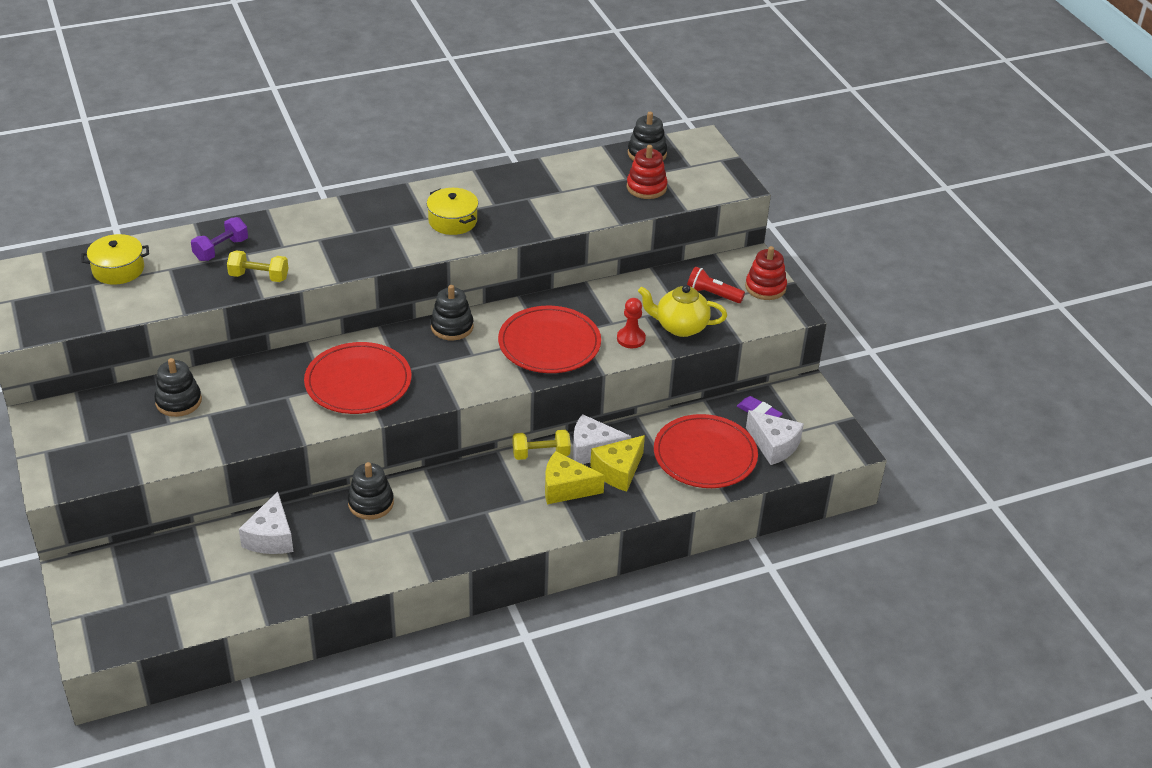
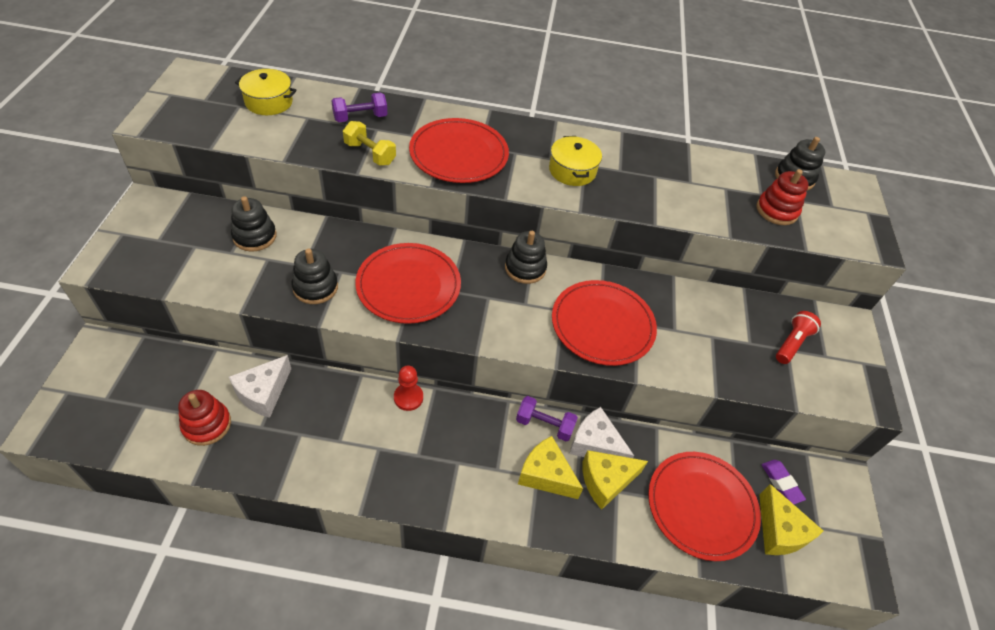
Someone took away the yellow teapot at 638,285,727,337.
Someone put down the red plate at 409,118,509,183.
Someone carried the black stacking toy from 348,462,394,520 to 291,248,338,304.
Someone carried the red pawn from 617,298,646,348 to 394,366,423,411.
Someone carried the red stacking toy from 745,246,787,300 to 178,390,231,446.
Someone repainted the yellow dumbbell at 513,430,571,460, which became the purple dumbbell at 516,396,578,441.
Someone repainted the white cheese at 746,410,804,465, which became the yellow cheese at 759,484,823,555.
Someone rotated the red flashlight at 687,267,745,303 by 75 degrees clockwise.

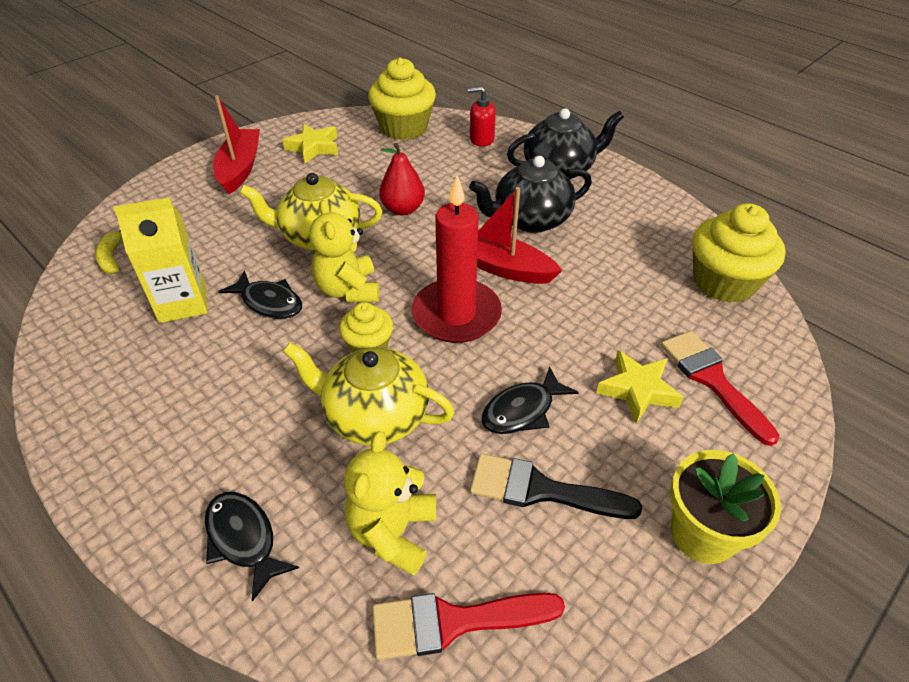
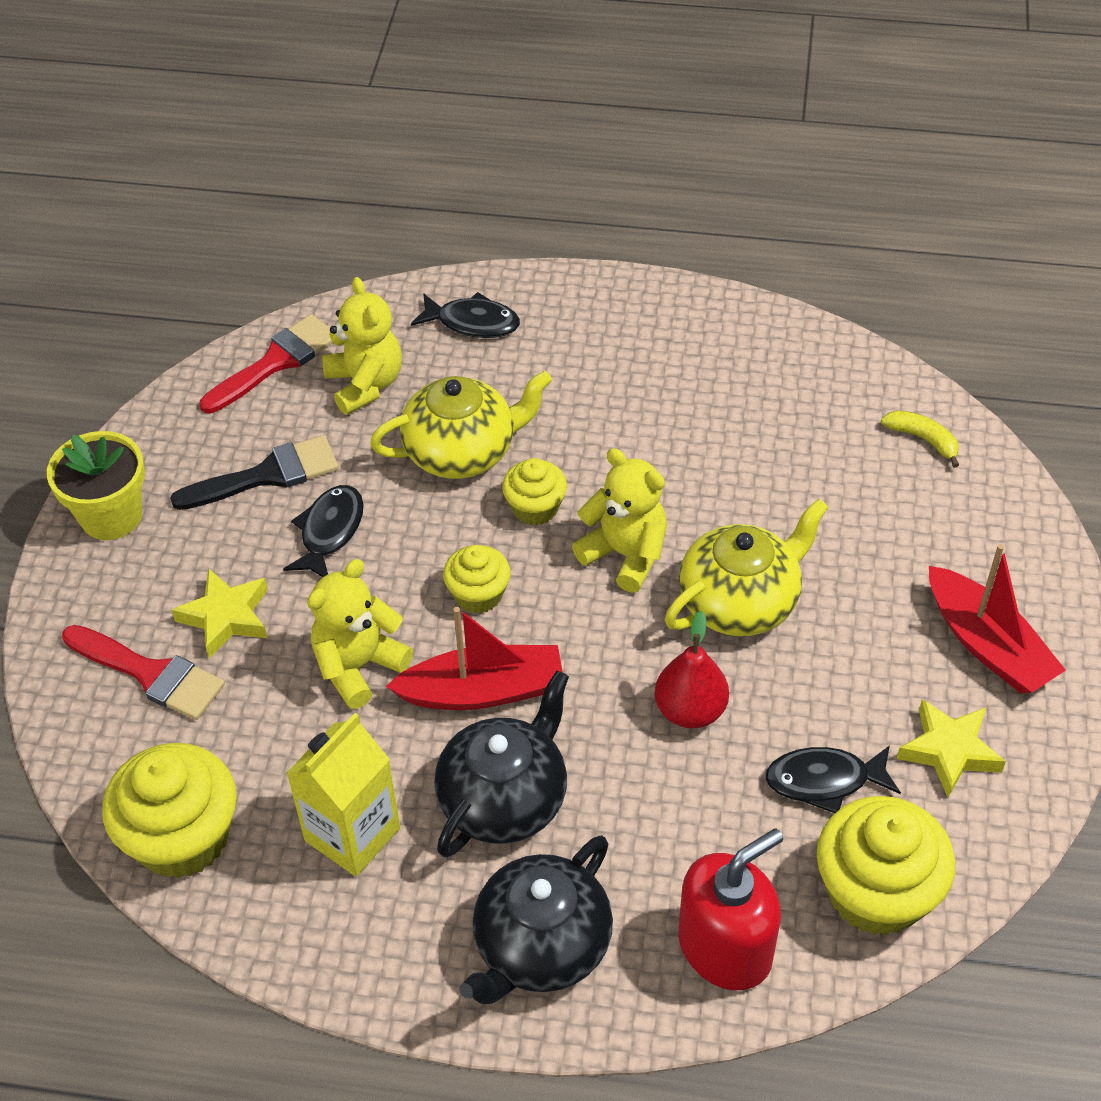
Someone put down the yellow teddy bear at 307,559,413,709.
Someone carried the yellow carton from 113,197,208,323 to 287,713,400,877.
Someone carried the black fish from 218,270,302,319 to 765,745,901,813.
Someone swapped the red candle at 412,175,502,343 for the yellow cupcake at 443,545,511,614.
Someone scaled the red soap dispenser at 468,86,496,147 by 1.67.

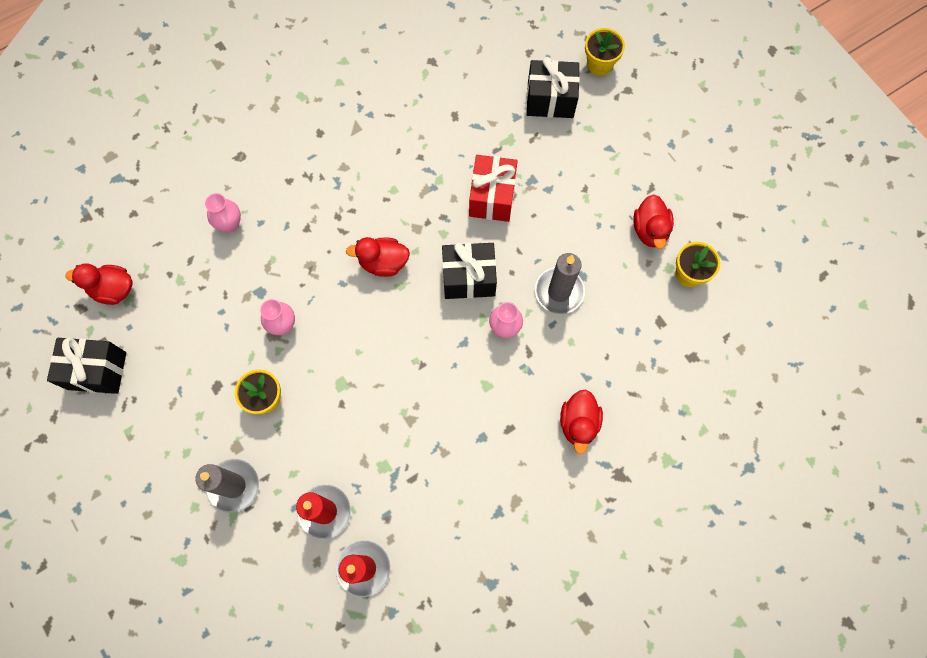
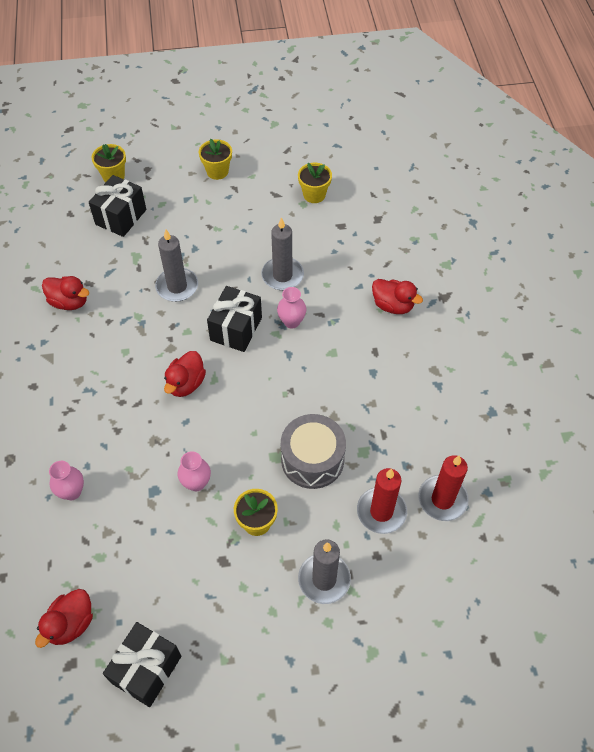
Someone put down the yellow flower pot at 199,138,232,180.
Someone put down the grey drum at 281,414,346,489.
Someone carried the red duck from 633,194,674,249 to 42,276,89,310.
Someone swapped the red gift at 469,155,518,222 for the grey candle at 155,230,198,302.

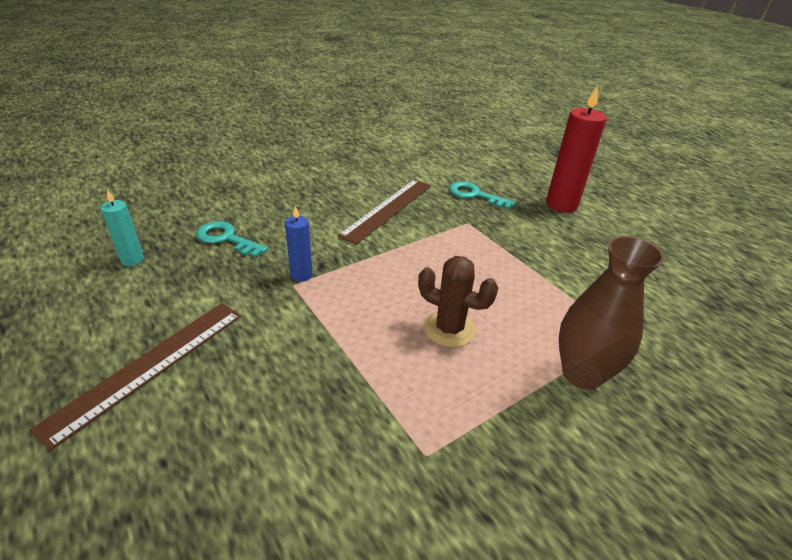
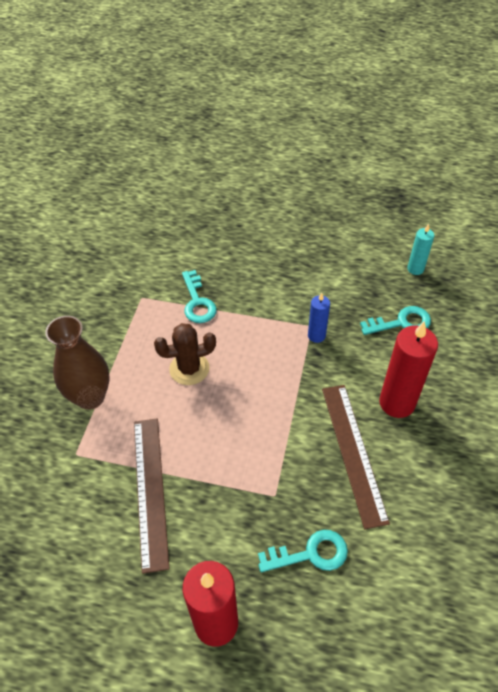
Someone put down the turquoise key at 182,270,217,323.
Someone put down the red candle at 379,321,438,418.
Someone carried the brown ruler from 30,303,241,451 to 134,418,170,574.

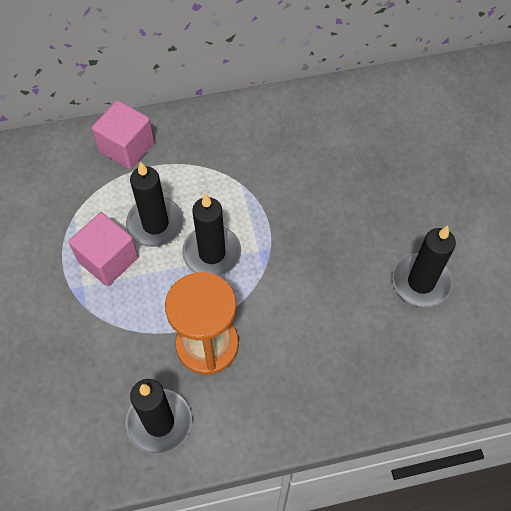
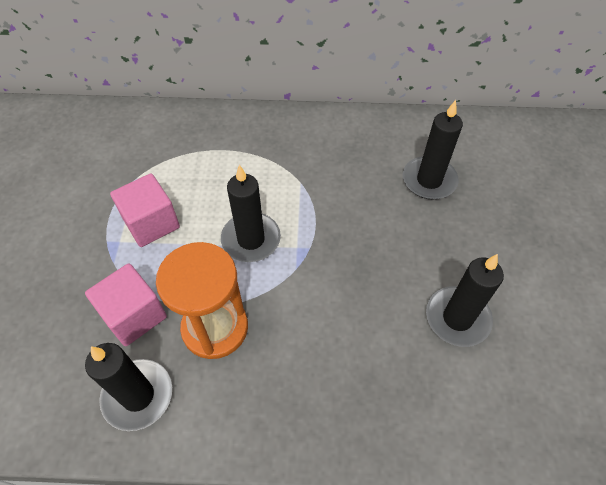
Someone carried the pink cube from 92,101,154,169 to 85,263,167,346.
Someone carried the black candle from 126,161,184,247 to 403,100,463,199.

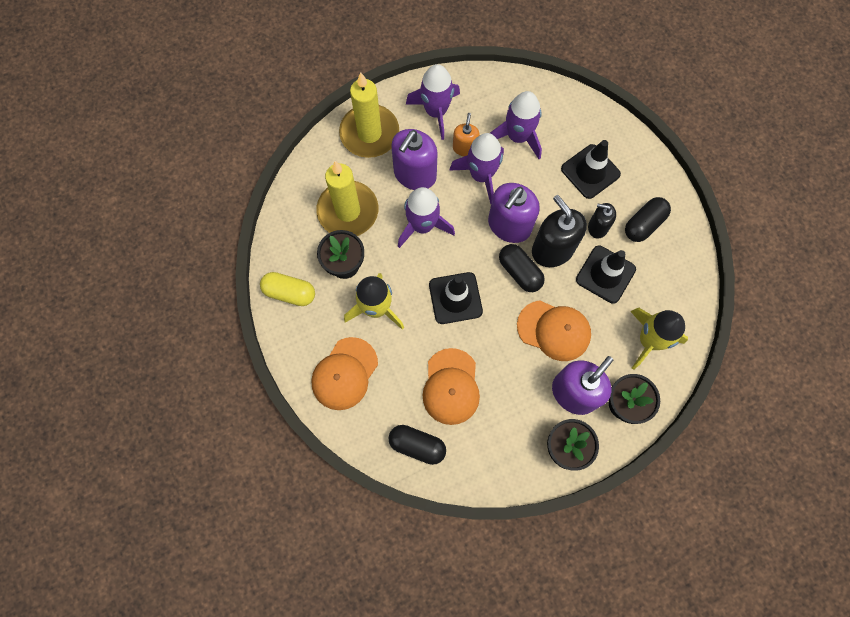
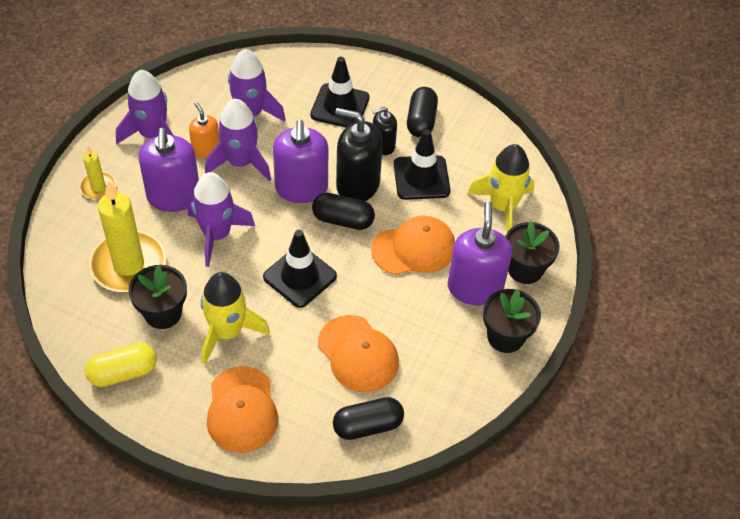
Someone scaled the yellow candle at 339,73,399,158 by 0.50.

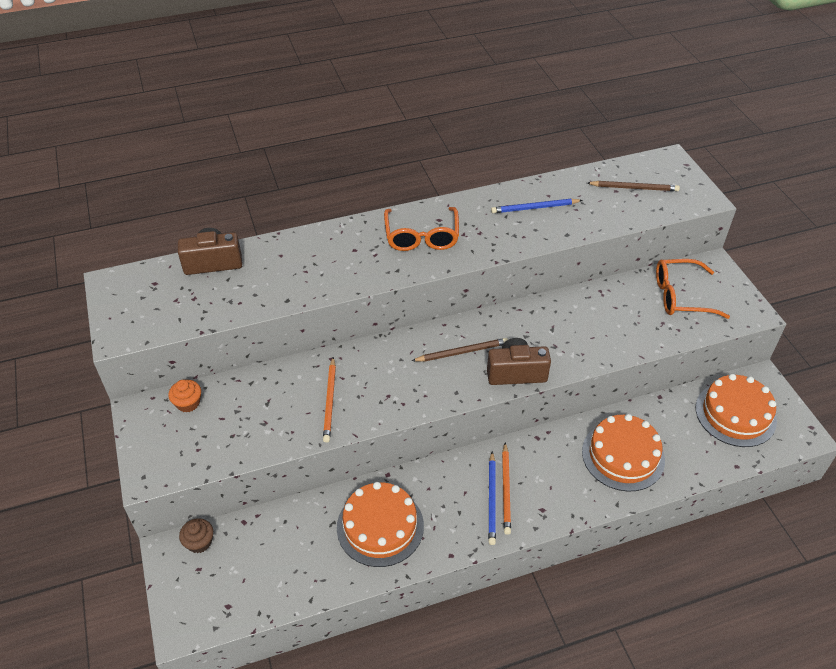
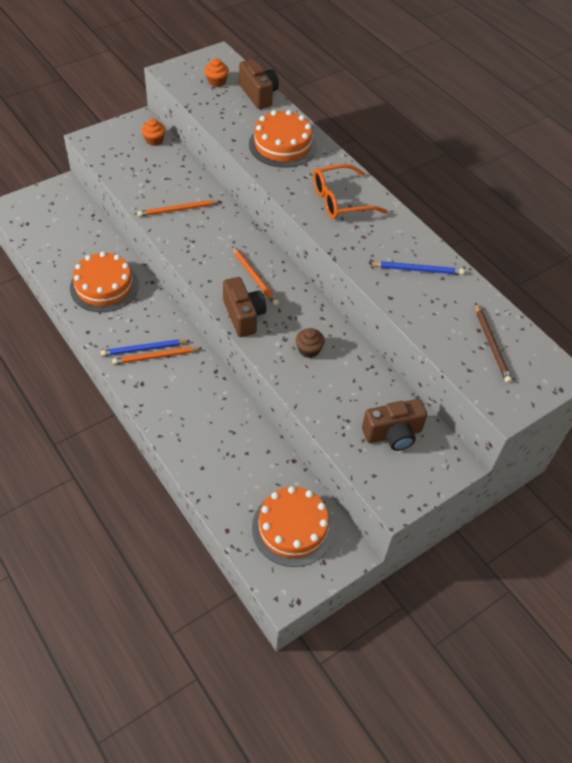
Someone put down the orange cupcake at 205,58,229,87.
Someone carried the brown cupcake from 179,518,213,553 to 296,328,325,358.
Someone carried the orange cake from 582,414,665,492 to 249,110,317,168.
Someone swapped the orange glasses at 656,259,730,319 for the brown camera at 362,399,427,451.
Someone repainted the brown pencil at 412,338,508,361, which became the orange pencil at 232,246,279,305.
Someone rotated the blue pencil at 491,199,583,213 by 120 degrees clockwise.

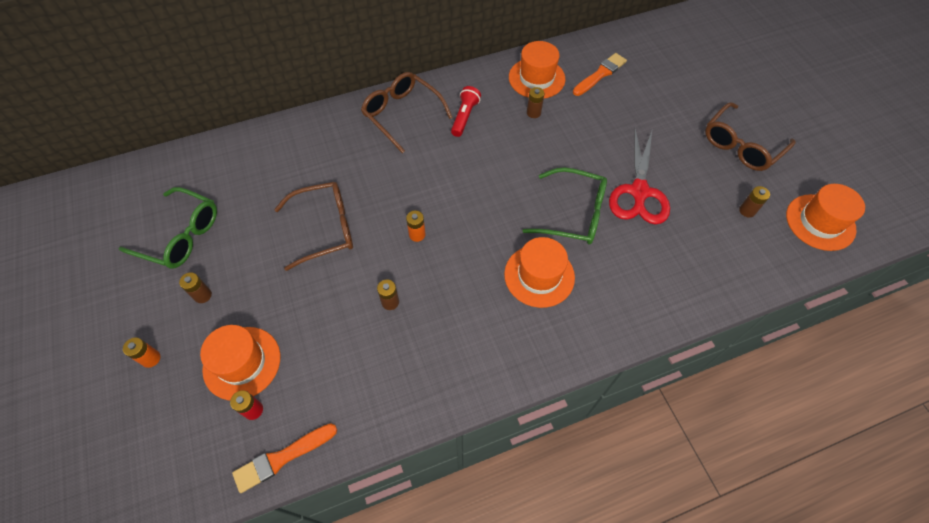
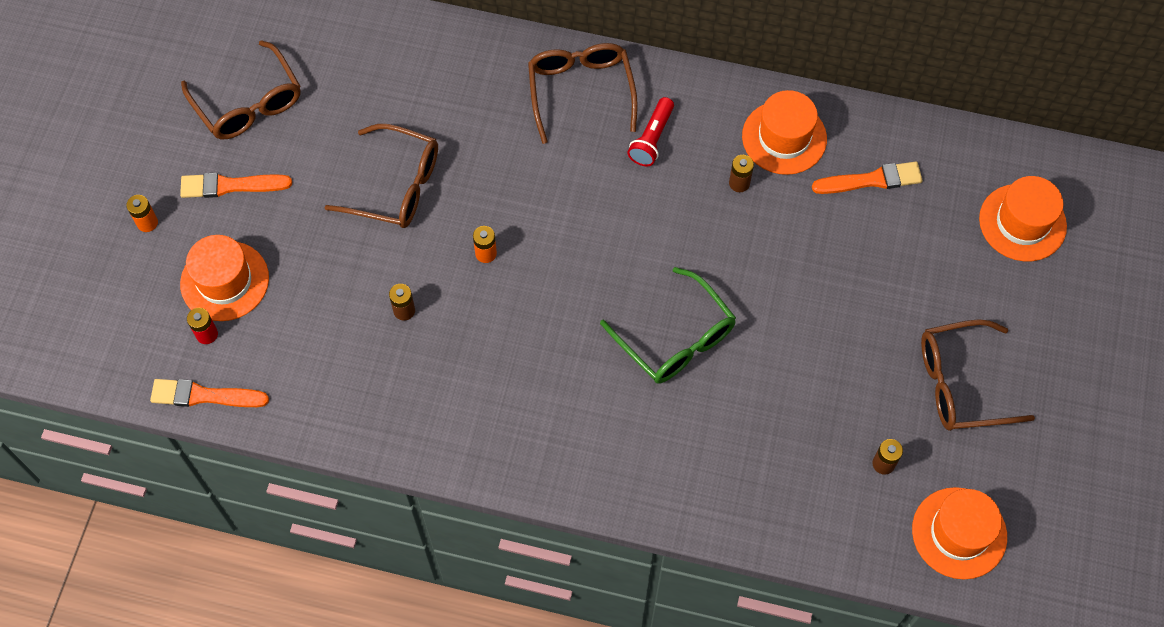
Someone took away the red scissors at 609,129,670,225.
Someone carried the orange hat from 504,237,575,308 to 979,176,1067,261.
Someone swapped the brown battery at 179,272,212,303 for the orange brush at 180,173,292,198.
Someone repainted the green glasses at 118,187,217,268, which became the brown glasses at 181,40,301,139.
Someone rotated the red flashlight at 451,86,481,137 by 150 degrees clockwise.

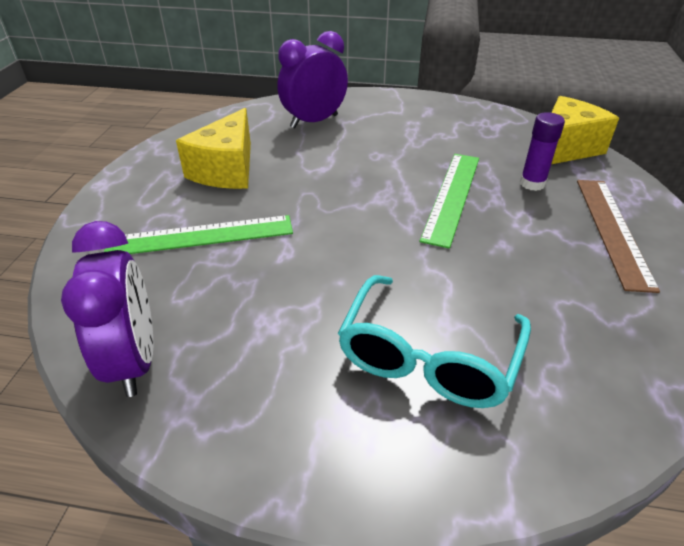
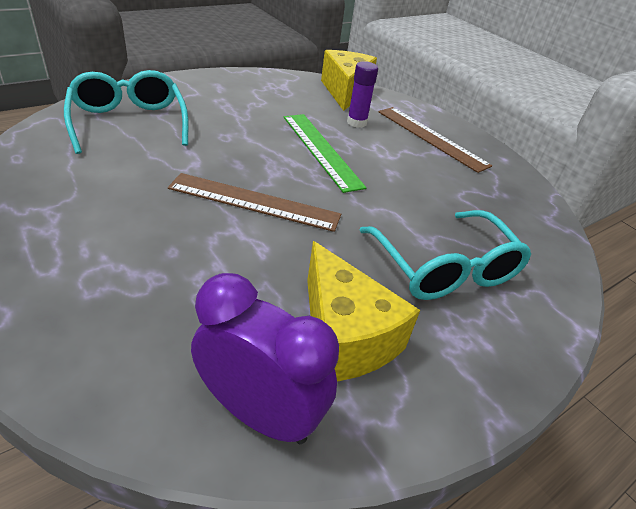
Someone took away the green ruler at 104,215,293,254.
Someone put down the brown ruler at 168,173,341,232.
Someone carried the yellow cheese from 176,108,251,189 to 307,241,420,381.
Someone swapped the purple clock at 277,31,348,128 for the turquoise glasses at 64,70,188,154.

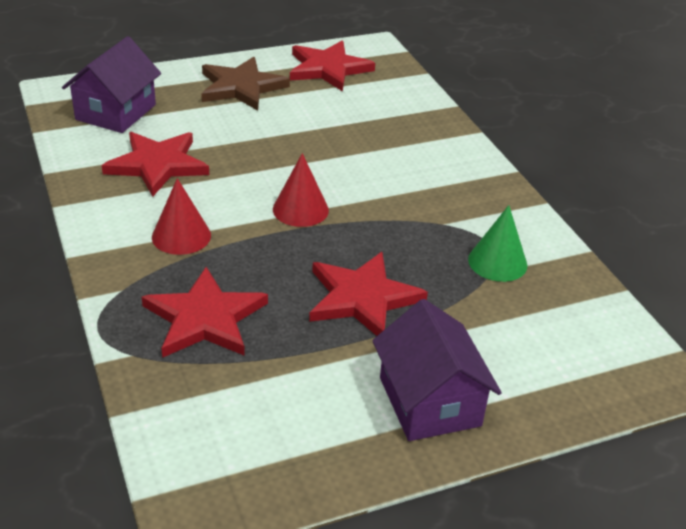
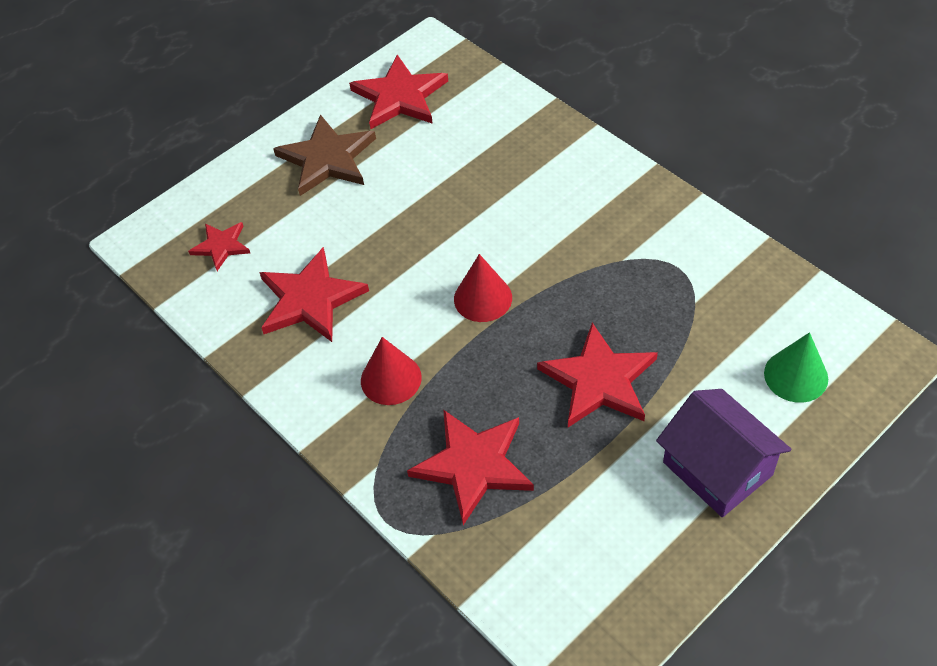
Someone carried the green cone from 468,205,528,282 to 764,332,828,403.
Someone swapped the purple house at 62,36,161,133 for the red star at 188,222,250,271.

